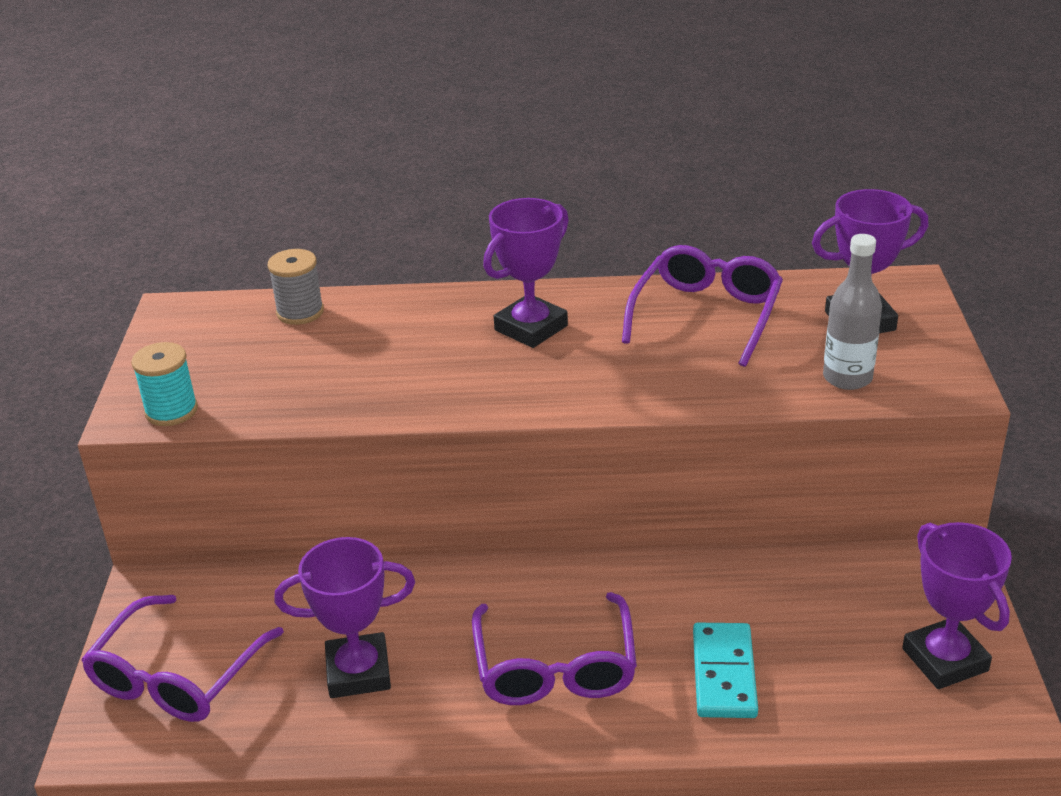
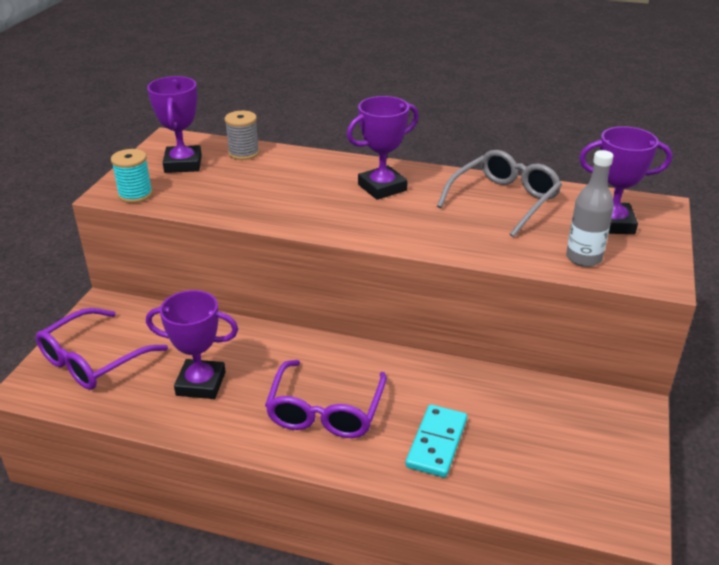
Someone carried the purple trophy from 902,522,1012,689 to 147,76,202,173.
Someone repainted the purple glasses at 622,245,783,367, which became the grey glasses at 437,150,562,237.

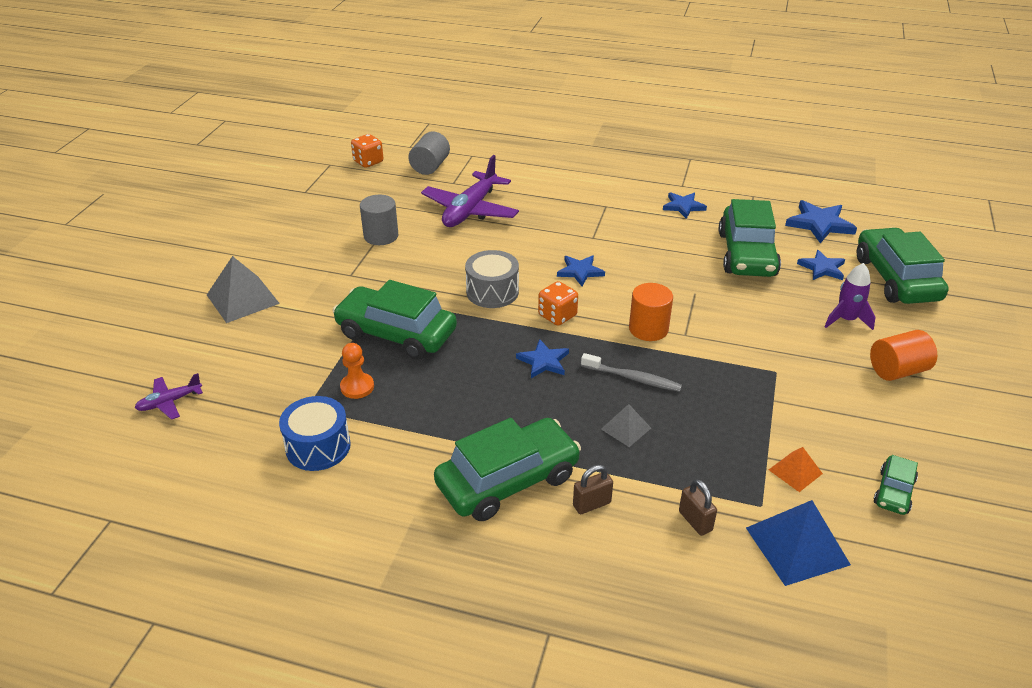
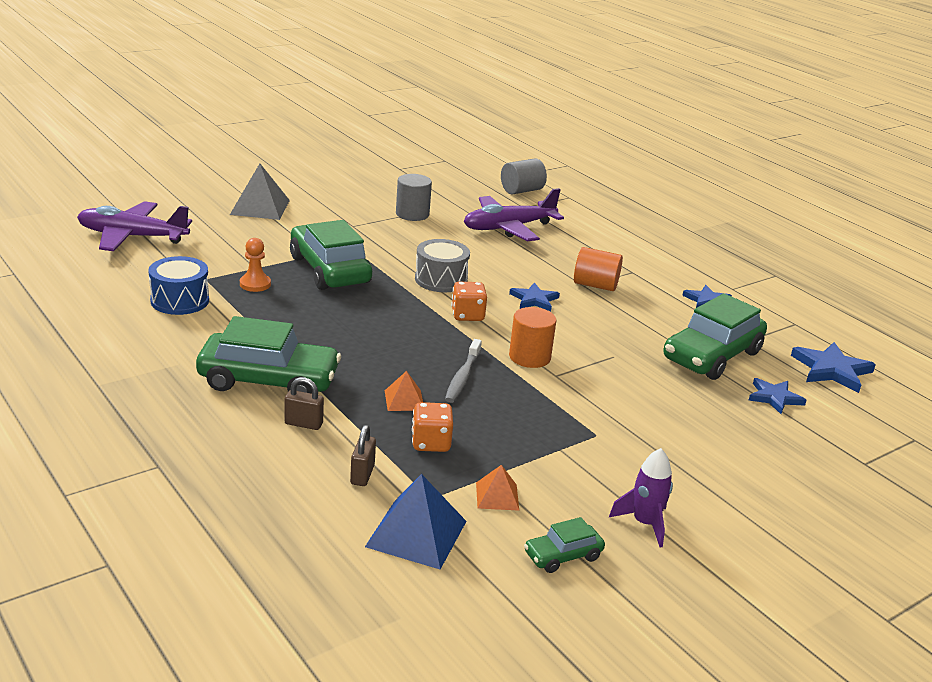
Someone took away the blue star at 516,339,569,378.
Someone took away the green car at 857,227,949,304.
Someone carried the orange dice from 351,134,383,168 to 412,402,453,452.
Someone carried the purple rocket from 824,263,876,330 to 609,448,673,548.
Someone carried the orange cylinder from 870,330,937,381 to 574,247,623,291.
Someone repainted the grey pyramid at 601,404,651,447, which became the orange pyramid at 385,371,423,411.
Someone rotated the grey toothbrush at 581,353,682,392 by 45 degrees clockwise.
Someone scaled the purple plane at 135,373,203,420 by 2.04.

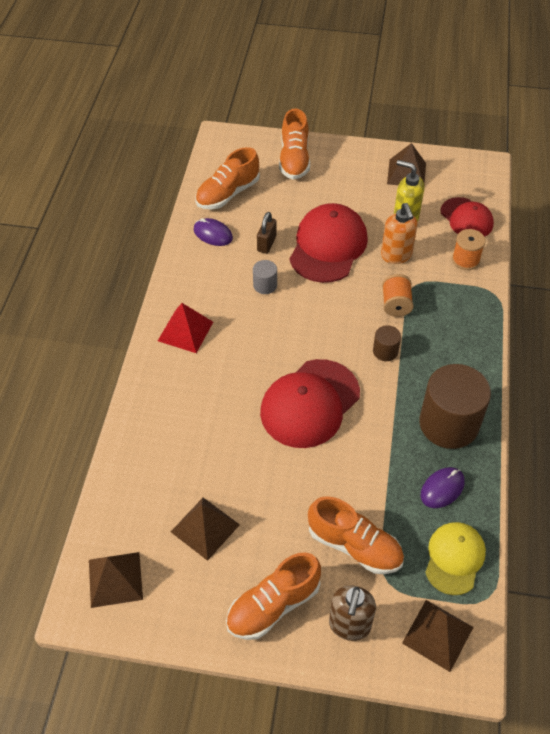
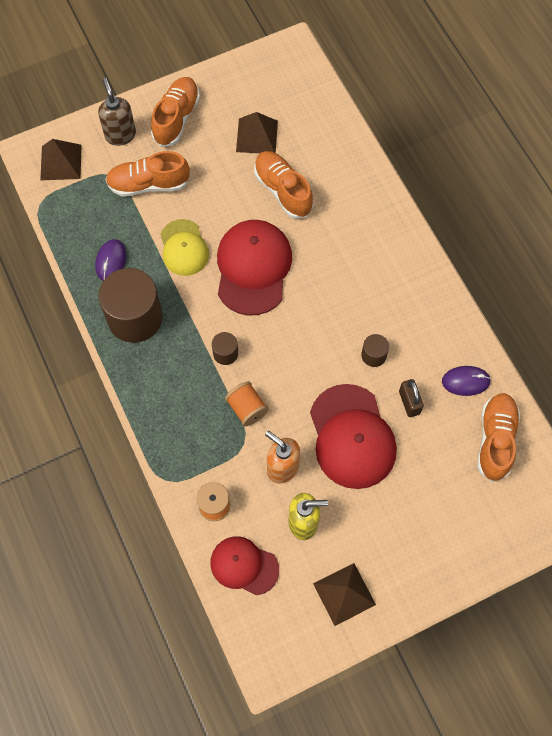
Someone took away the brown pyramid at 89,552,143,608.
Someone took away the red pyramid at 158,303,213,353.
Someone carried the orange shoe from 279,108,310,180 to 254,151,313,219.
Someone carried the yellow cap from 425,522,486,595 to 161,219,209,276.
Someone repainted the grey cylinder at 253,260,277,294, which became the brown cylinder at 361,334,389,367.

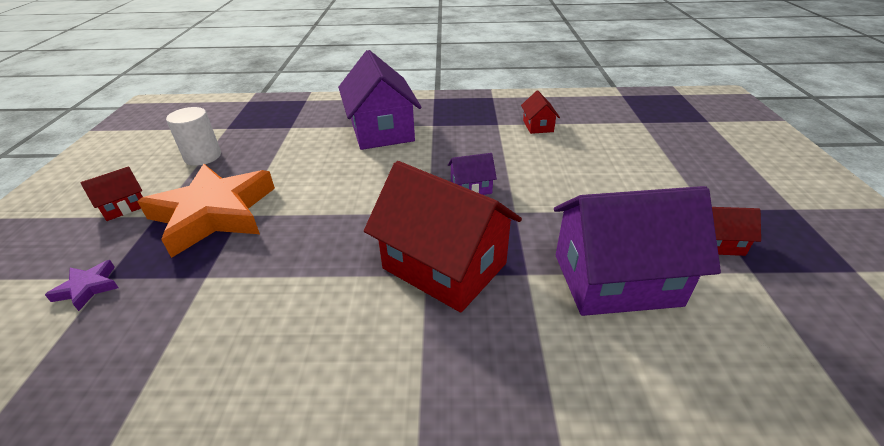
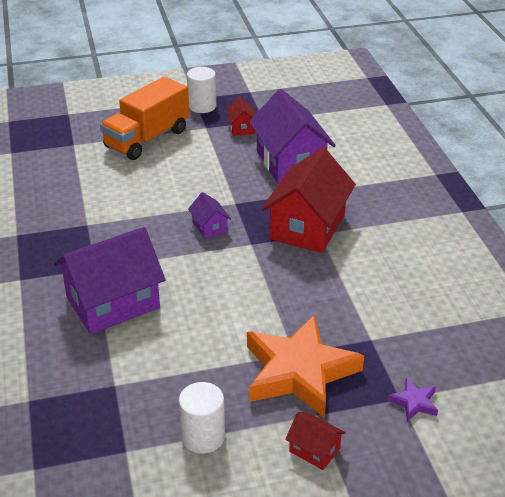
Someone took away the red house at 521,91,560,134.
Someone put down the orange truck at 100,77,189,160.
Someone put down the white cylinder at 187,67,216,113.

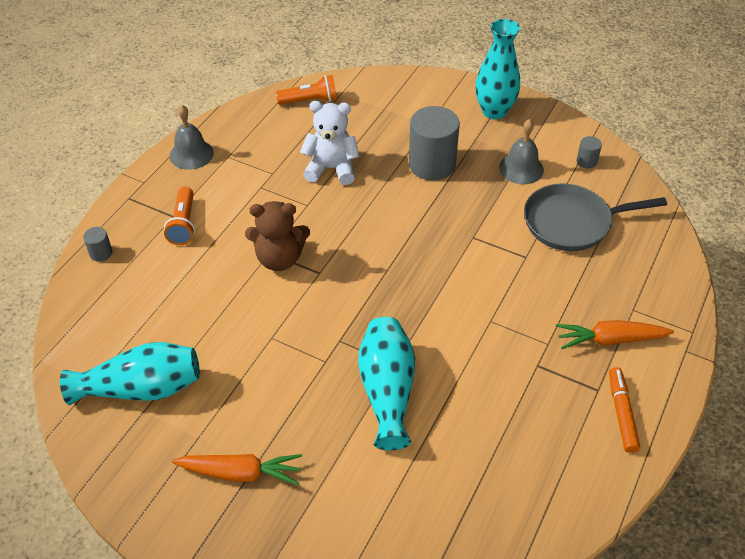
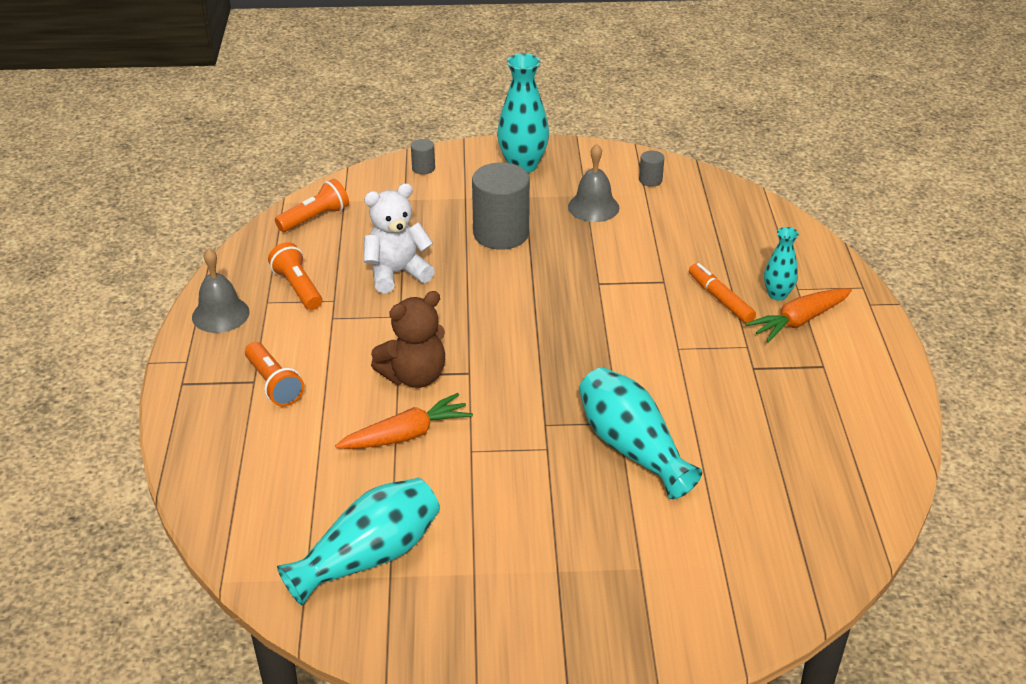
Someone took away the grey pan at 524,184,667,251.
Someone put down the orange flashlight at 268,242,322,310.
Someone put down the turquoise vase at 764,227,799,301.
Someone carried the grey cylinder from 83,227,112,262 to 411,139,435,174.
Someone carried the orange carrot from 172,454,302,485 to 335,393,473,449.
Someone carried the orange marker from 609,367,640,453 to 689,263,756,323.

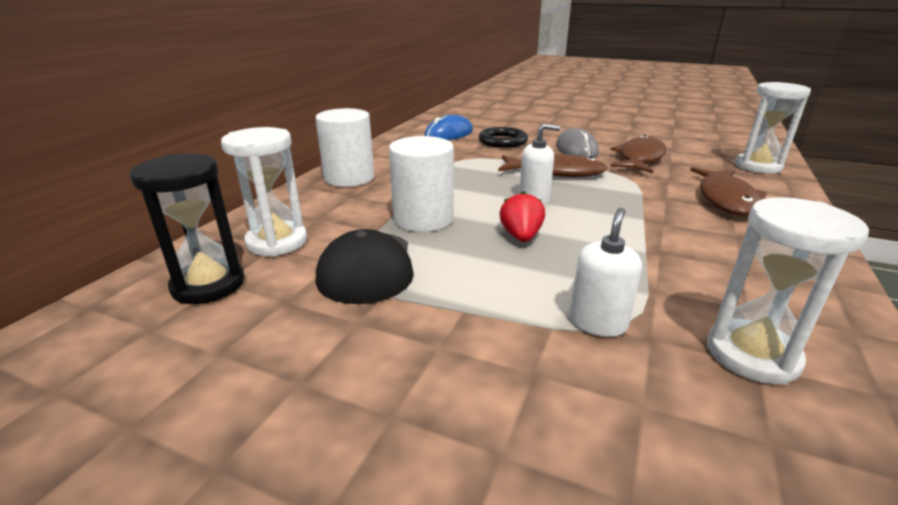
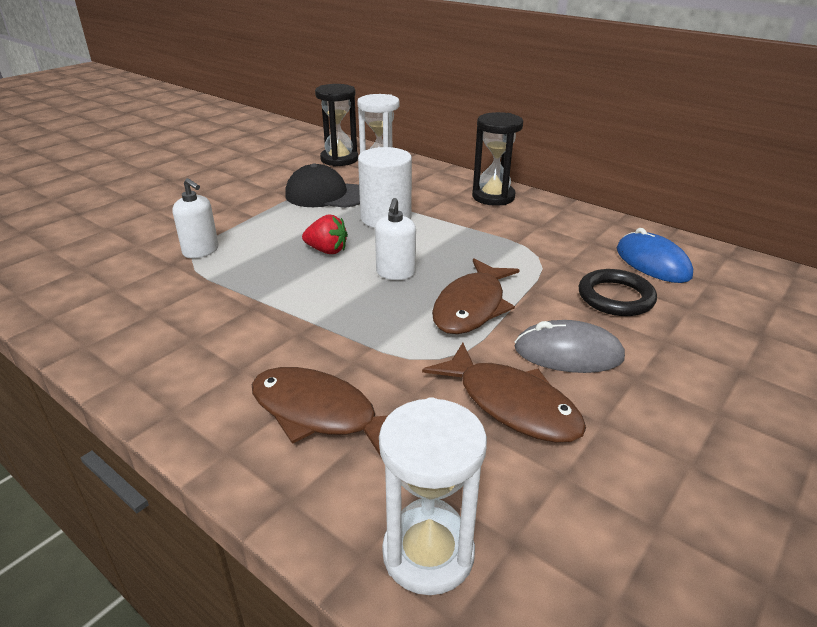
Someone took away the white hourglass at 707,197,869,385.
Someone swapped the white cylinder at 315,108,374,187 for the black hourglass at 472,112,523,206.

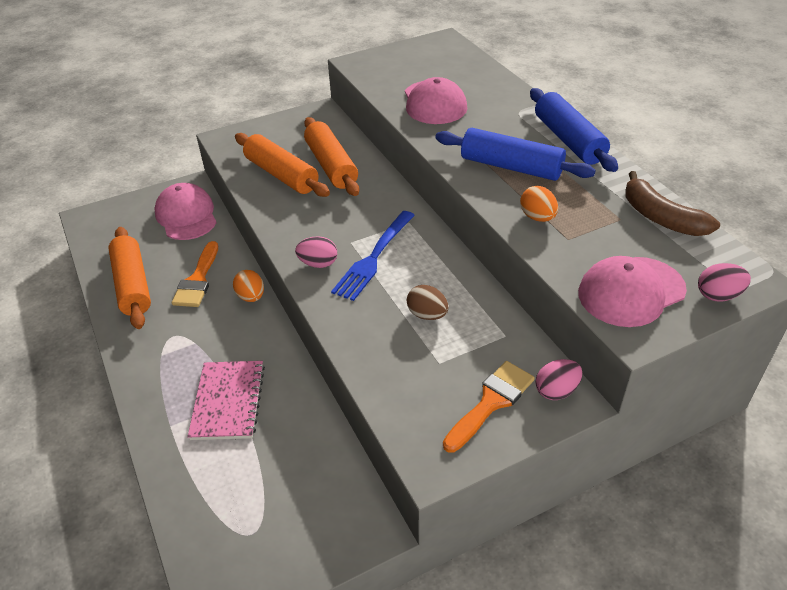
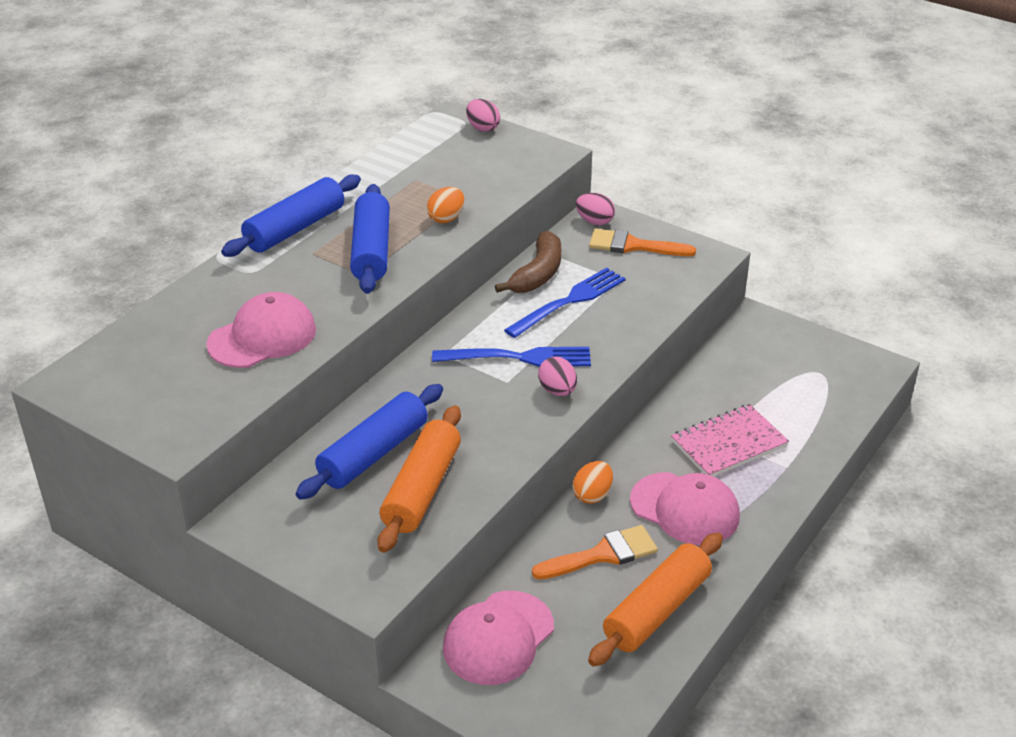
Someone carried the pink cap from 578,256,687,327 to 630,472,740,545.
Someone carried the brown banana from 626,171,720,236 to 495,231,561,293.
Someone swapped the brown egg at 407,285,449,320 for the blue fork at 504,268,626,338.
Someone repainted the orange rolling pin at 304,117,359,196, which became the blue rolling pin at 295,384,443,500.

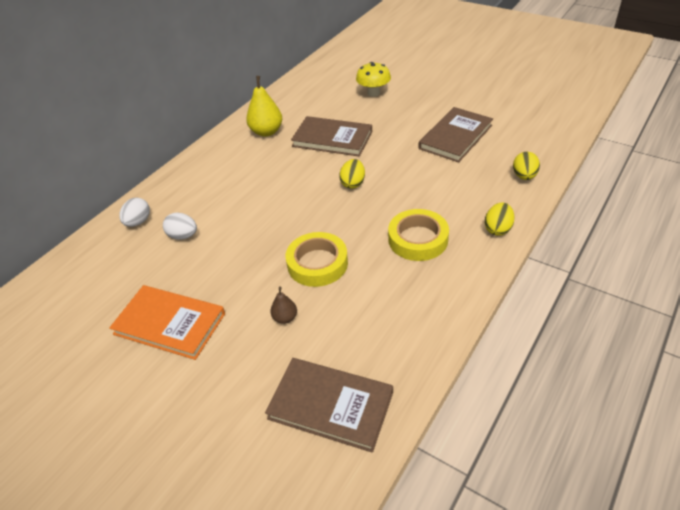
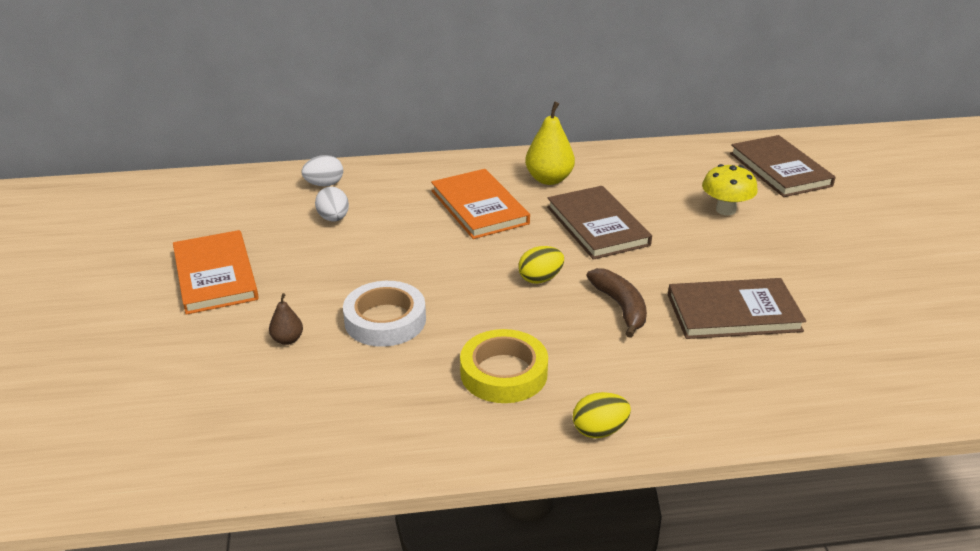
Someone took away the yellow egg at 513,152,540,180.
Someone put down the orange book at 431,169,530,239.
Someone put down the brown banana at 586,268,647,338.
Someone carried the brown book from 265,358,393,453 to 730,135,835,197.
Someone repainted the yellow tape at 286,232,348,287, which became the white tape at 343,281,426,347.

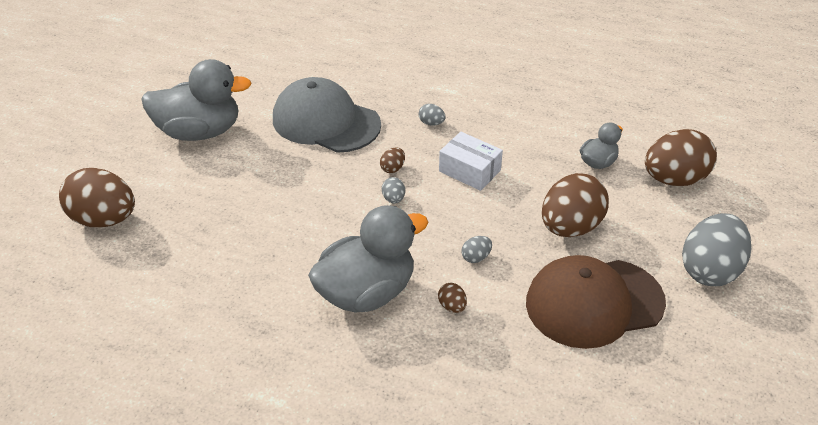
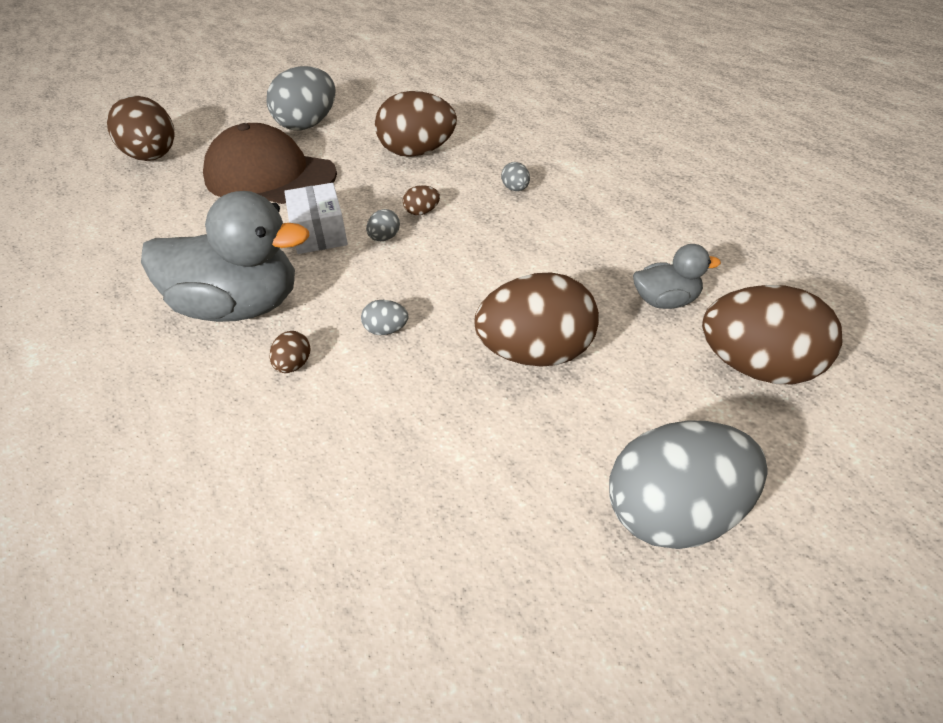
Someone carried the white box from 439,132,503,191 to 284,183,348,254.
Someone carried the brown cap from 526,255,666,349 to 203,123,337,204.
Someone swapped the grey duck at 141,59,252,141 for the grey egg at 266,66,335,131.
Someone swapped the grey cap at 273,77,381,153 for the brown egg at 375,91,457,157.

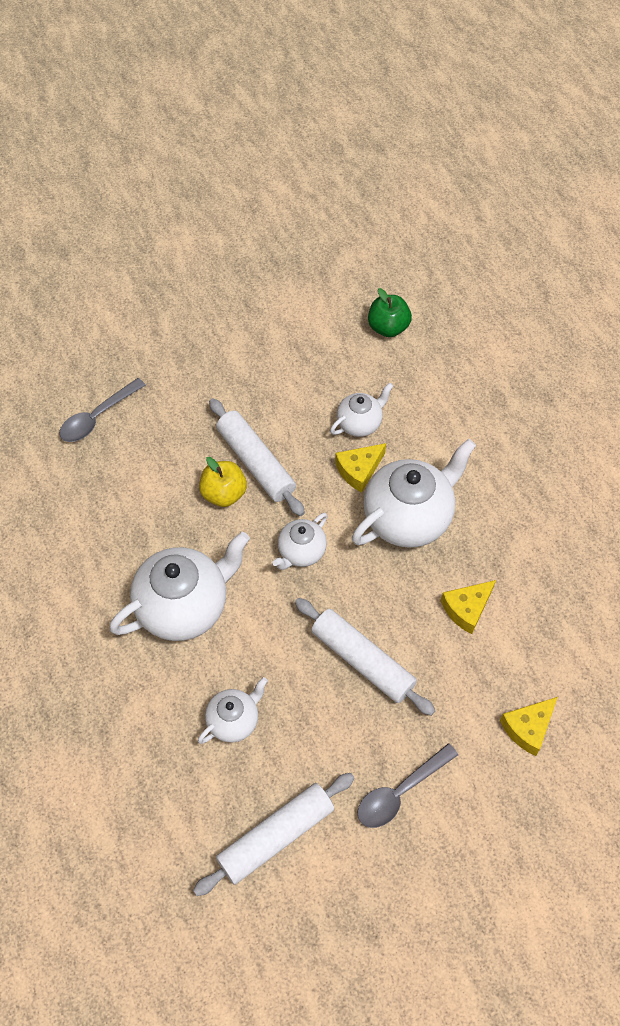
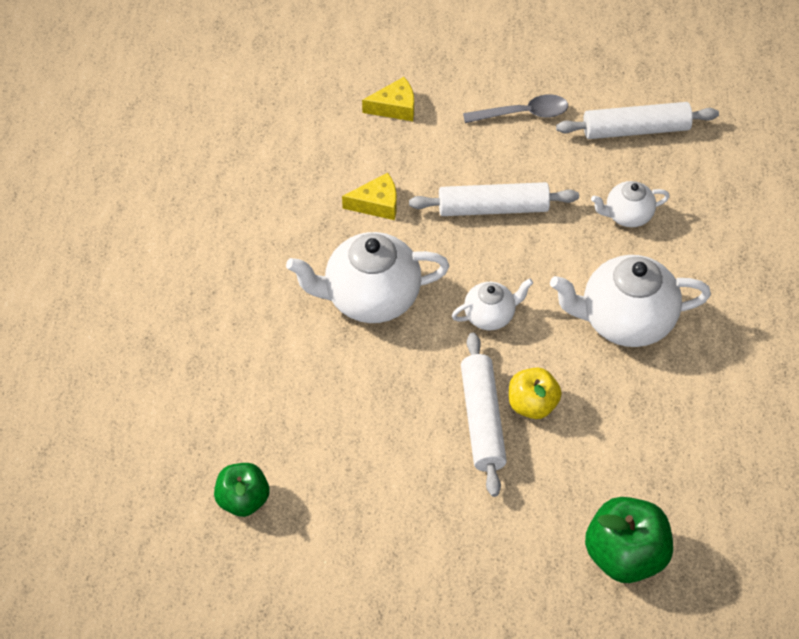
Someone took away the white teapot at 330,383,393,437.
Someone took away the yellow cheese at 335,443,386,493.
Someone swapped the grey spoon at 59,378,146,442 for the green apple at 585,497,673,583.
Someone rotated the white rolling pin at 295,598,436,716 by 75 degrees counterclockwise.

